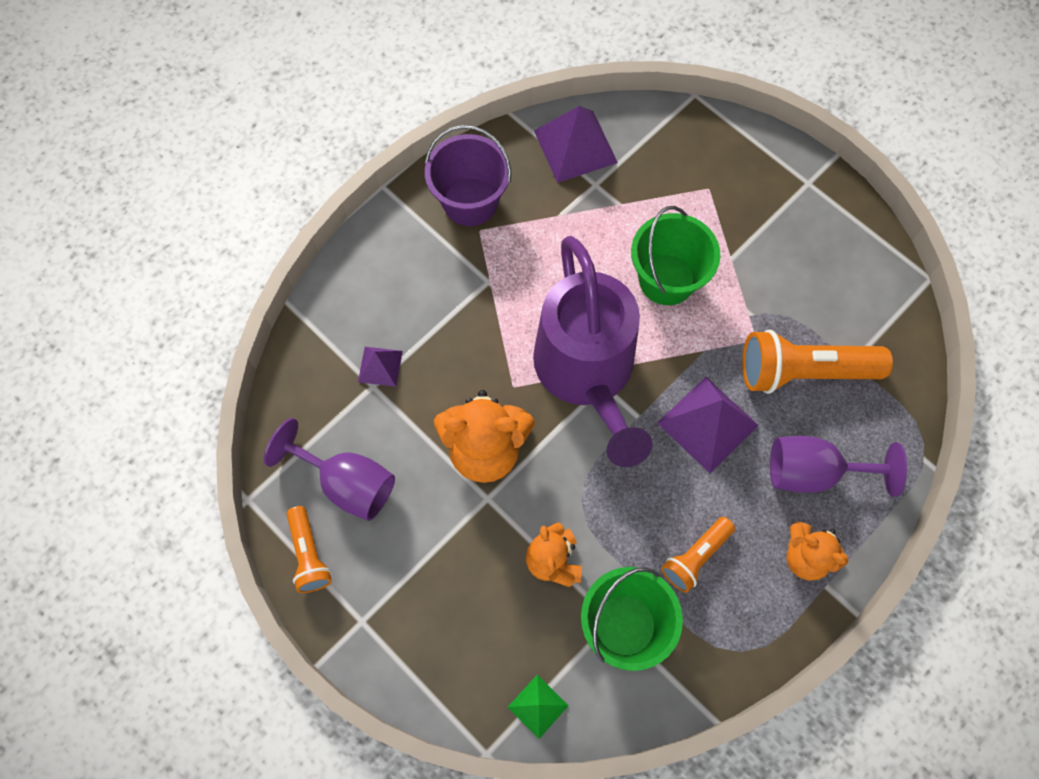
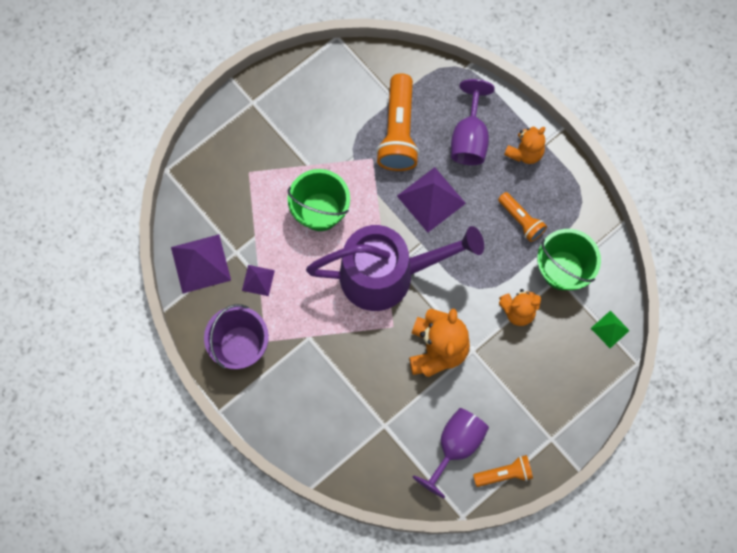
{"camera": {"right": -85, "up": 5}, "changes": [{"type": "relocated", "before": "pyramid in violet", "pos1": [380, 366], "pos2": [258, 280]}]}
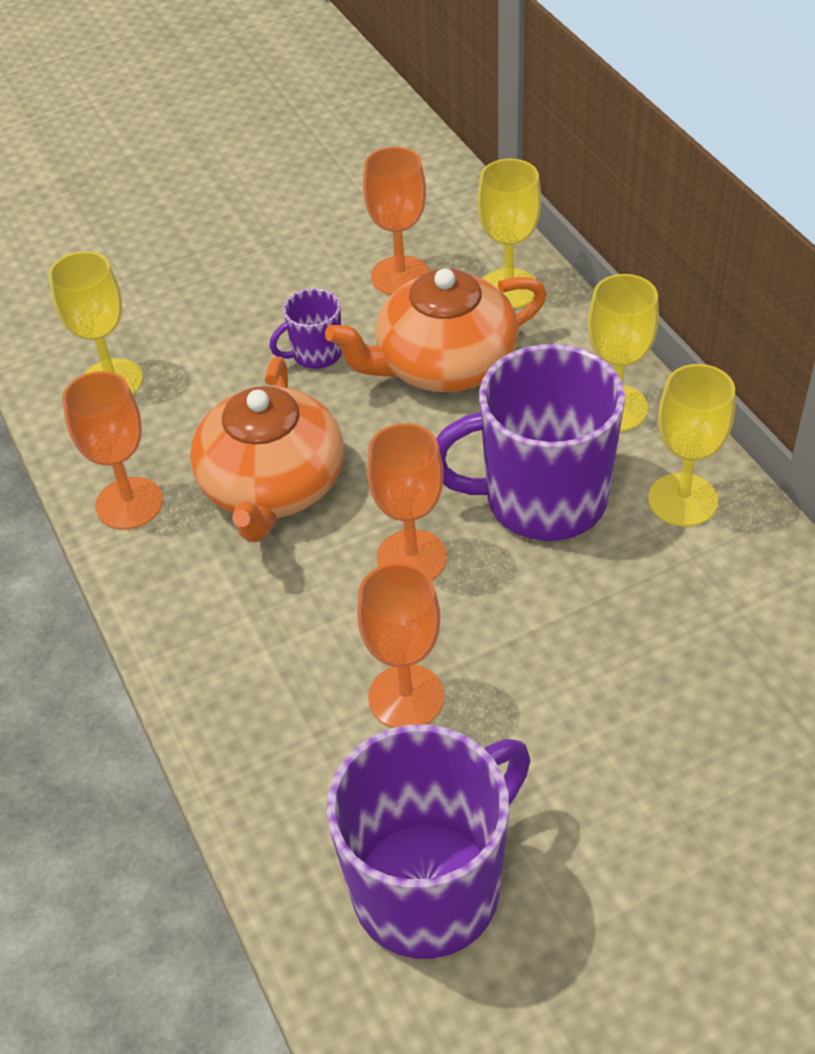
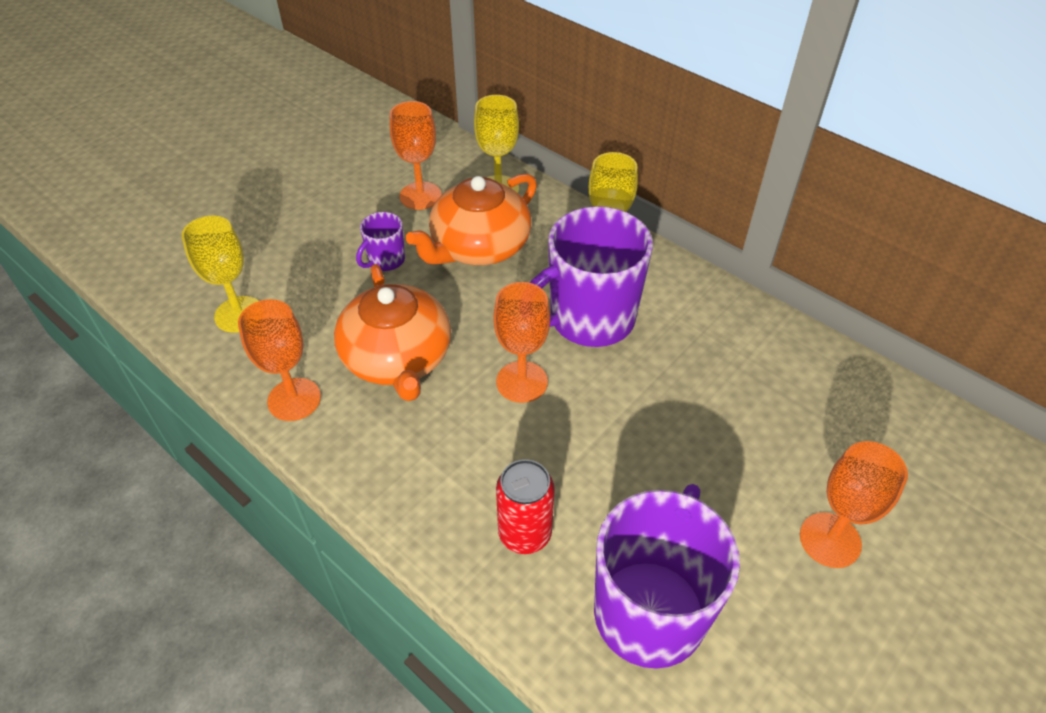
{"camera": {"right": -25, "up": 0}, "changes": [{"type": "missing", "before": "goblet in yellow", "pos1": [682, 500]}, {"type": "appeared", "after": "can in crimson", "pos2": [525, 533]}, {"type": "relocated", "before": "goblet in orange", "pos1": [406, 697], "pos2": [830, 540]}]}
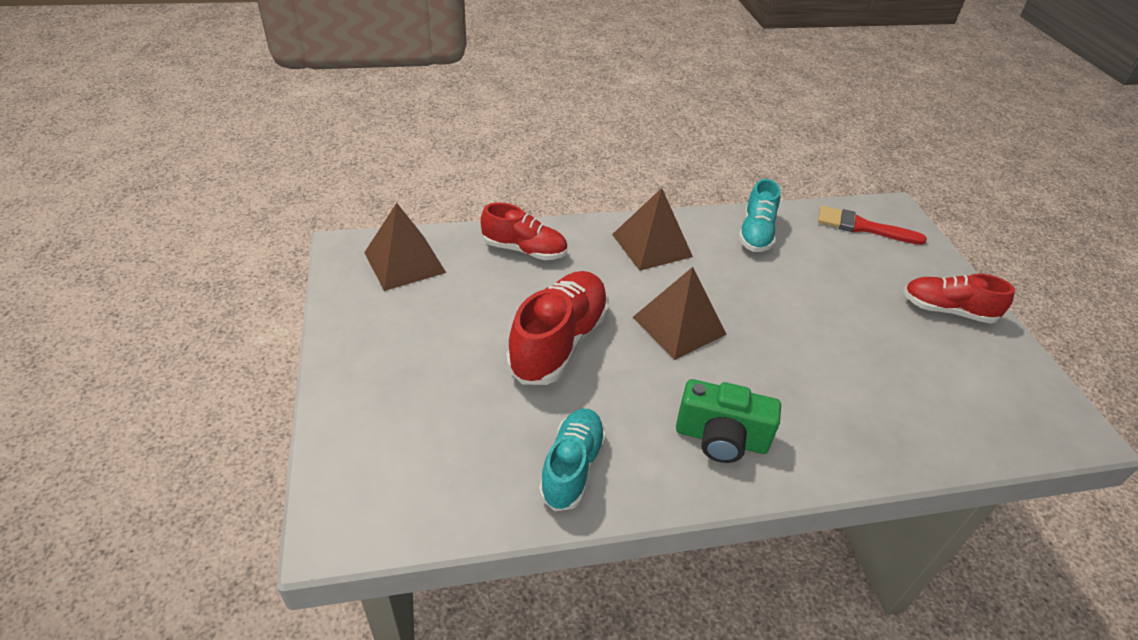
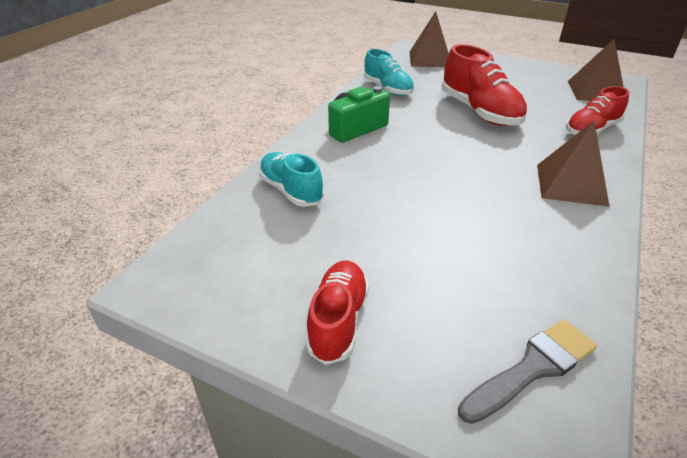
{"camera": {"right": 130, "up": -5}, "changes": [{"type": "relocated", "before": "pyramid in russet", "pos1": [679, 325], "pos2": [430, 59]}, {"type": "relocated", "before": "sneaker in turquoise", "pos1": [756, 233], "pos2": [291, 191]}, {"type": "colour", "before": "paint brush in crimson", "after": "paint brush in ash-grey", "pos1": [862, 227], "pos2": [532, 368]}, {"type": "spun", "before": "sneaker in crimson", "pos1": [947, 310], "pos2": [338, 320], "turn": -45}]}
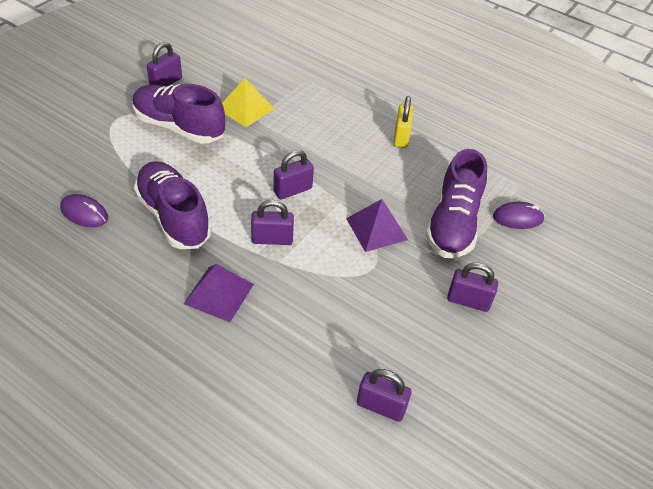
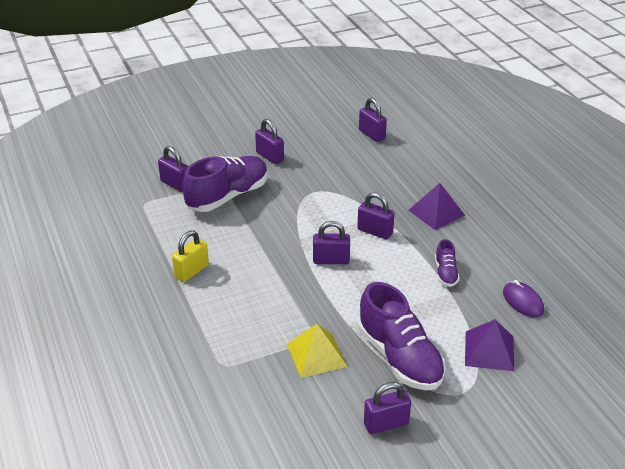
{"camera": {"right": -145, "up": -10}, "changes": [{"type": "relocated", "before": "pyramid in violet", "pos1": [376, 229], "pos2": [489, 351]}, {"type": "exchanged", "before": "computer mouse in violet", "after": "small lock in violet", "pos1": [517, 218], "pos2": [175, 184]}, {"type": "size", "before": "sneaker in violet", "pos1": [173, 217], "pos2": [445, 273], "scale": 0.47}]}
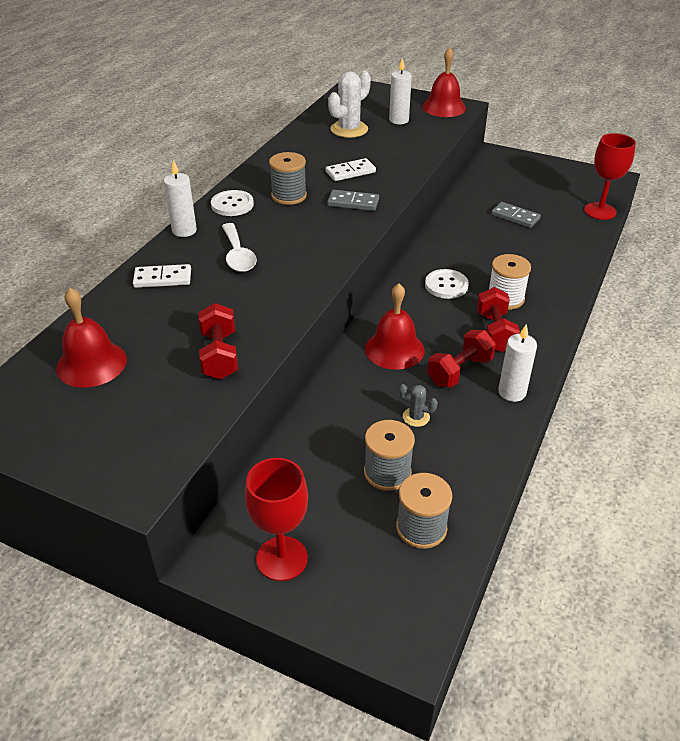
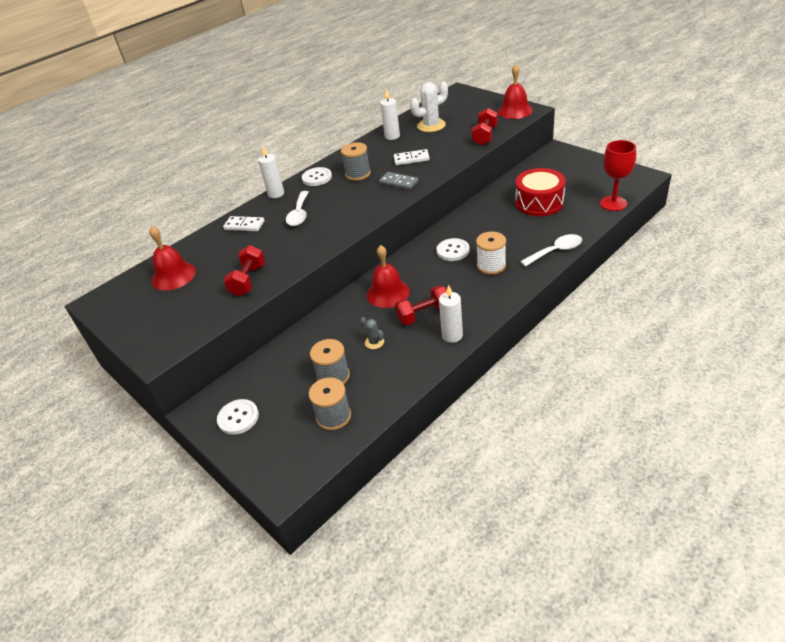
{"camera": {"right": 25, "up": 0}, "changes": [{"type": "appeared", "after": "teaspoon in pure white", "pos2": [556, 251]}, {"type": "relocated", "before": "wax candle in pure white", "pos1": [399, 120], "pos2": [392, 136]}, {"type": "relocated", "before": "dumbbell in crimson", "pos1": [495, 332], "pos2": [485, 136]}, {"type": "exchanged", "before": "goblet in crimson", "after": "sewing button in pure white", "pos1": [282, 558], "pos2": [238, 418]}, {"type": "exchanged", "before": "domino piece in ash-grey", "after": "drum in crimson", "pos1": [515, 217], "pos2": [539, 202]}]}
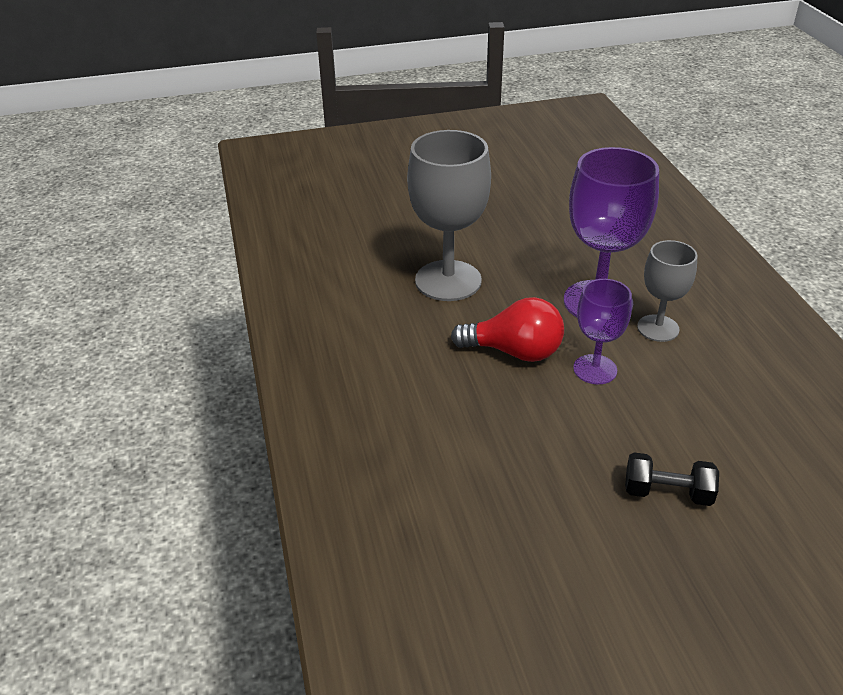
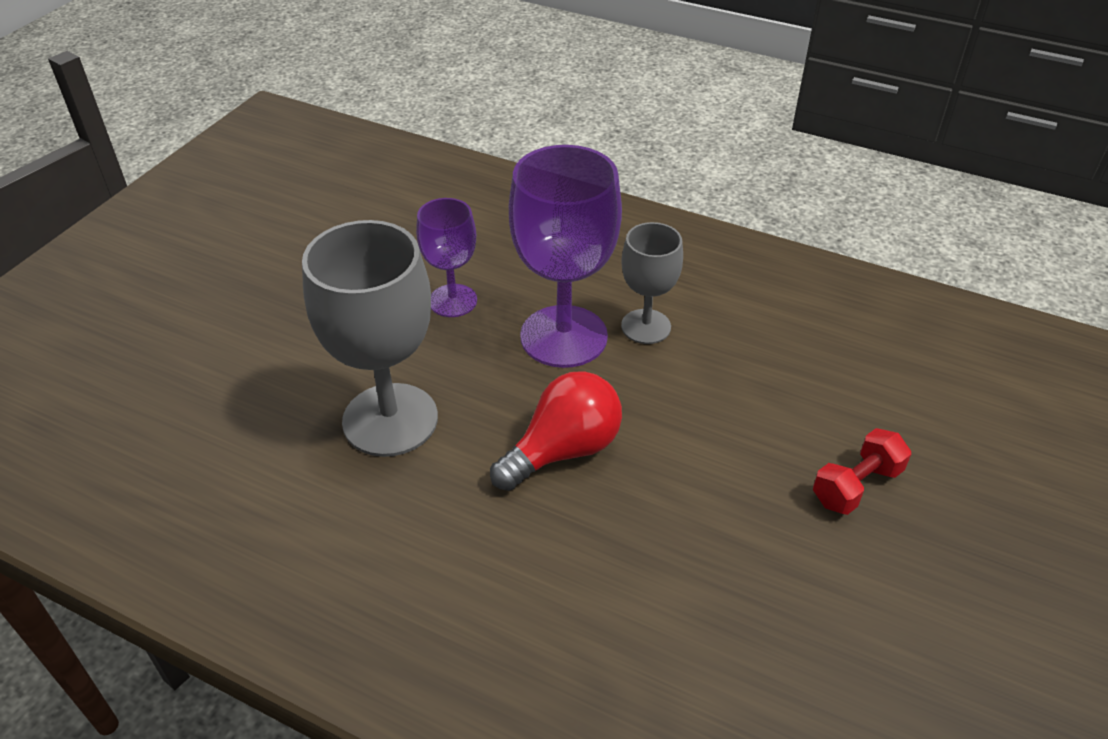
{"camera": {"right": -50, "up": 5}, "changes": [{"type": "relocated", "before": "goblet in violet", "pos1": [595, 369], "pos2": [453, 301]}, {"type": "colour", "before": "dumbbell in black", "after": "dumbbell in crimson", "pos1": [667, 493], "pos2": [856, 486]}]}
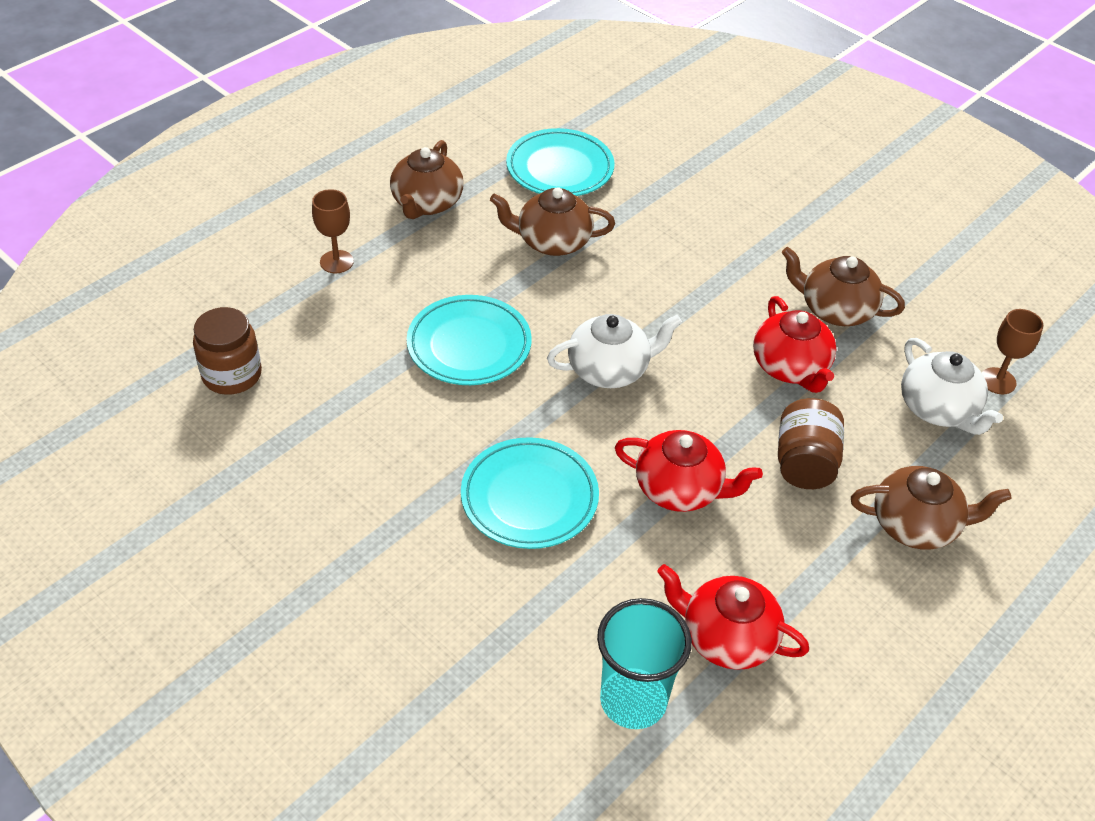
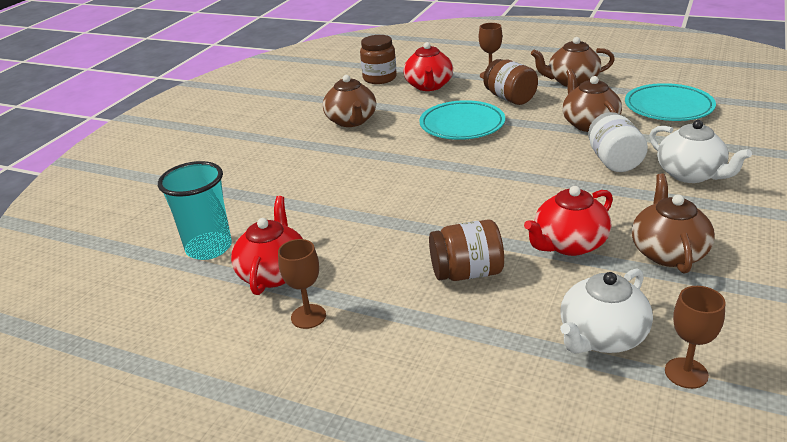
{"camera": {"right": 75, "up": -15}, "changes": [{"type": "missing", "before": "dinner plate in turquoise", "pos1": [529, 498]}, {"type": "appeared", "after": "goblet in russet", "pos2": [308, 316]}, {"type": "appeared", "after": "jar in russet", "pos2": [510, 98]}, {"type": "appeared", "after": "jar in pure white", "pos2": [614, 161]}, {"type": "relocated", "before": "china teapot in pure white", "pos1": [610, 369], "pos2": [691, 174]}, {"type": "relocated", "before": "china teapot in crimson", "pos1": [680, 489], "pos2": [429, 86]}, {"type": "relocated", "before": "china teapot in russet", "pos1": [916, 525], "pos2": [351, 121]}]}
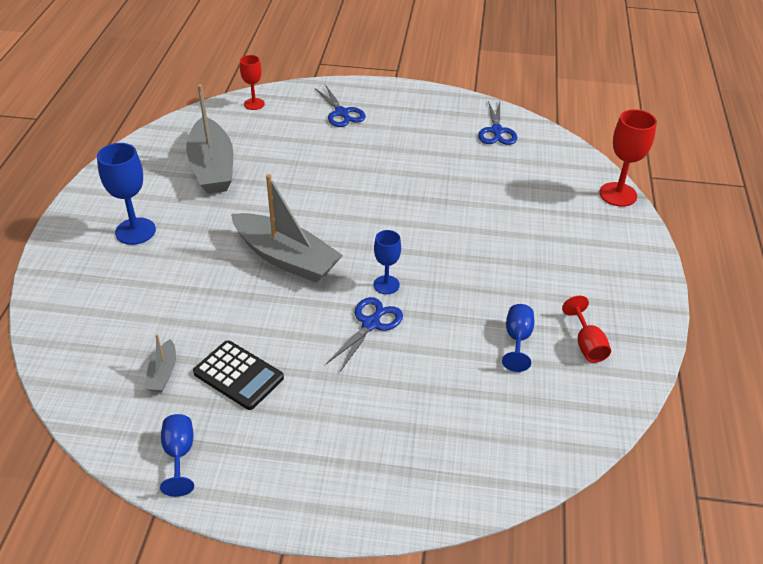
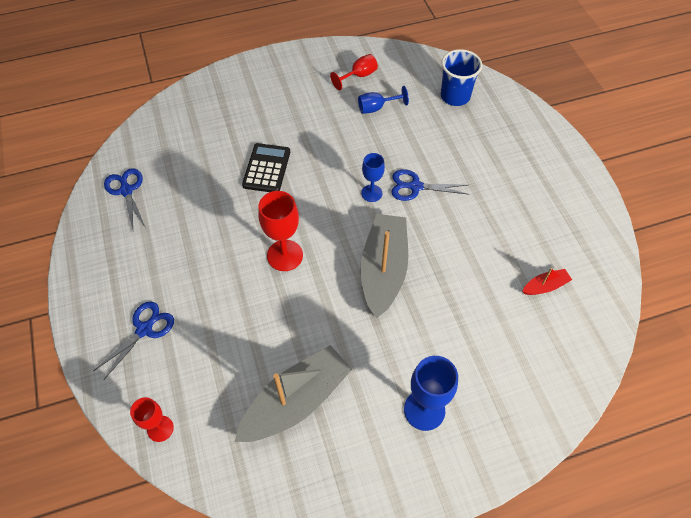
{"camera": {"right": -115, "up": 15}, "changes": [{"type": "missing", "before": "goblet in blue", "pos1": [179, 454]}, {"type": "appeared", "after": "cup in blue", "pos2": [455, 96]}, {"type": "relocated", "before": "pocket calculator in black", "pos1": [238, 375], "pos2": [267, 168]}, {"type": "relocated", "before": "goblet in crimson", "pos1": [618, 194], "pos2": [285, 255]}, {"type": "colour", "before": "boat in ash-grey", "after": "boat in crimson", "pos1": [163, 373], "pos2": [545, 286]}, {"type": "spun", "before": "scissors in blue", "pos1": [496, 131], "pos2": [126, 190], "turn": -90}]}
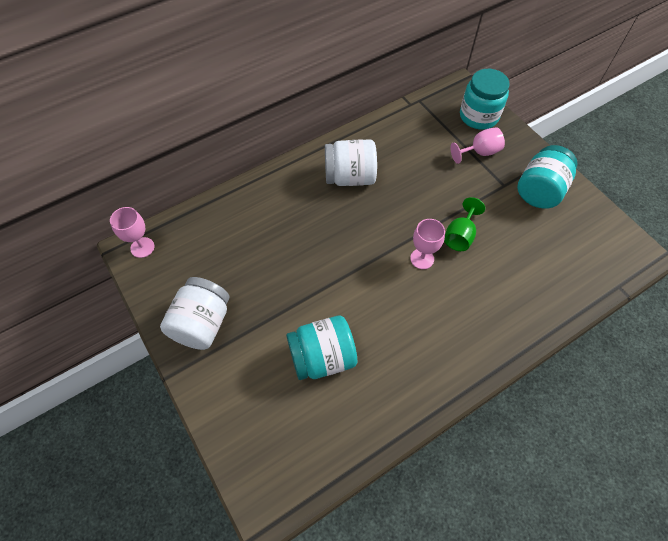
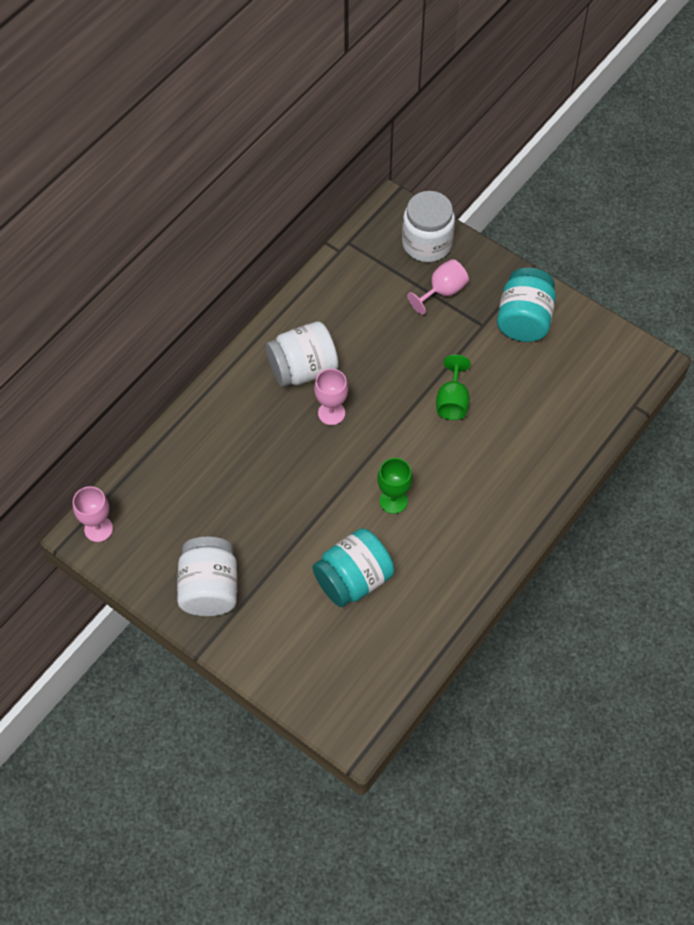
{"camera": {"right": -20, "up": 0}, "changes": [{"type": "appeared", "after": "goblet in emerald", "pos2": [393, 501]}, {"type": "relocated", "before": "goblet in pink", "pos1": [422, 258], "pos2": [331, 413]}, {"type": "colour", "before": "jar in turquoise", "after": "jar in pure white", "pos1": [478, 116], "pos2": [427, 243]}]}
